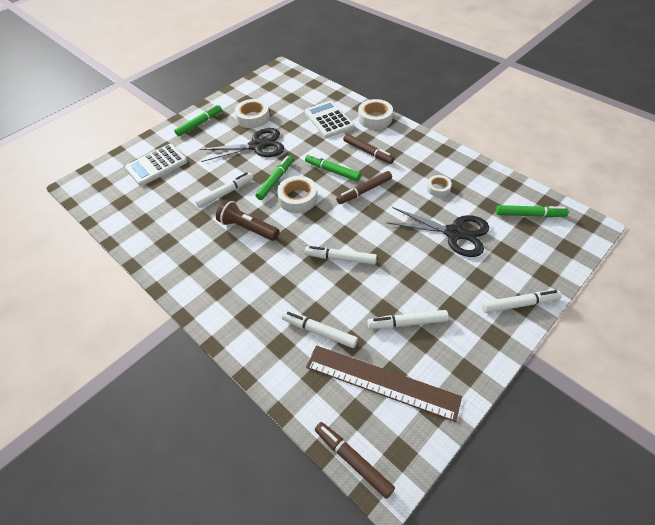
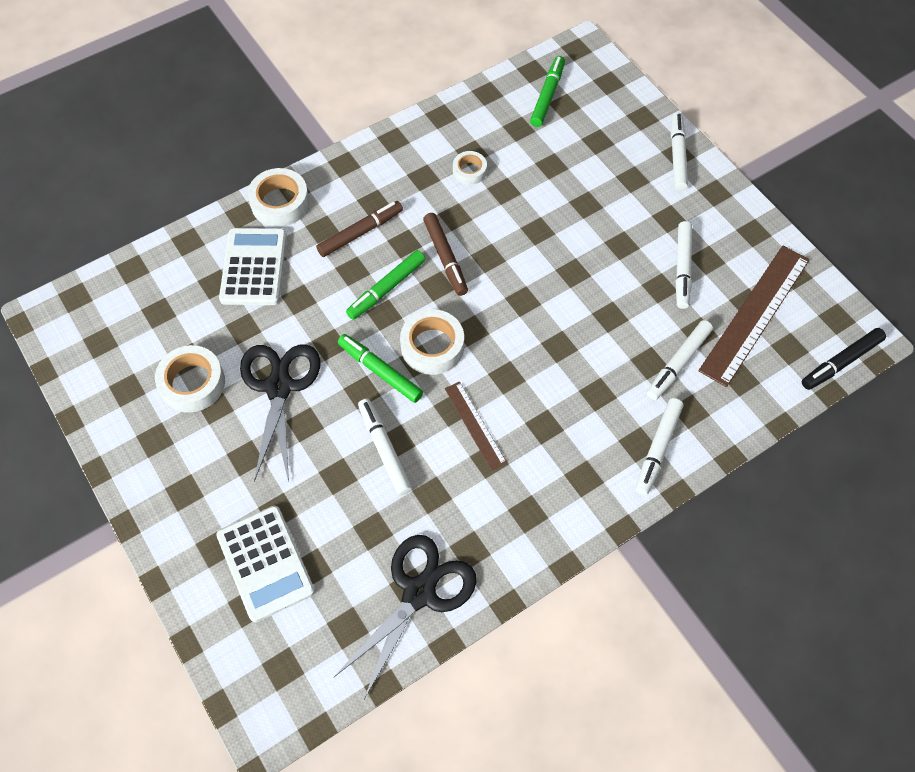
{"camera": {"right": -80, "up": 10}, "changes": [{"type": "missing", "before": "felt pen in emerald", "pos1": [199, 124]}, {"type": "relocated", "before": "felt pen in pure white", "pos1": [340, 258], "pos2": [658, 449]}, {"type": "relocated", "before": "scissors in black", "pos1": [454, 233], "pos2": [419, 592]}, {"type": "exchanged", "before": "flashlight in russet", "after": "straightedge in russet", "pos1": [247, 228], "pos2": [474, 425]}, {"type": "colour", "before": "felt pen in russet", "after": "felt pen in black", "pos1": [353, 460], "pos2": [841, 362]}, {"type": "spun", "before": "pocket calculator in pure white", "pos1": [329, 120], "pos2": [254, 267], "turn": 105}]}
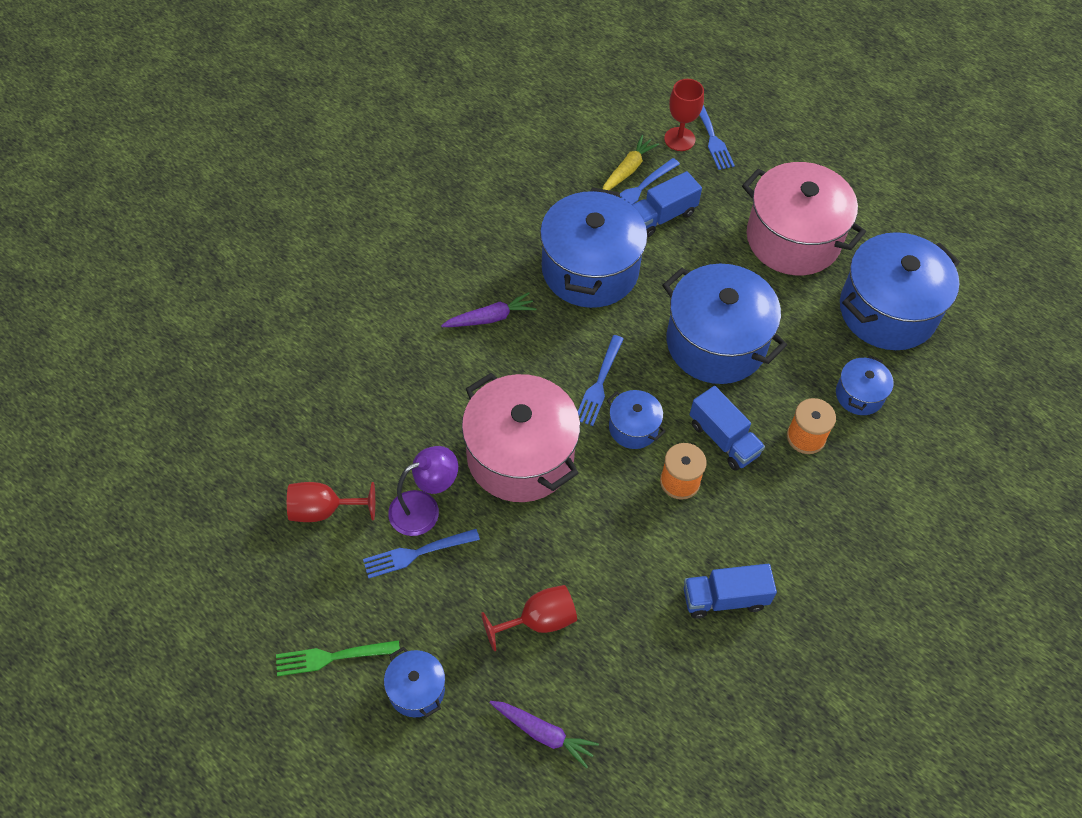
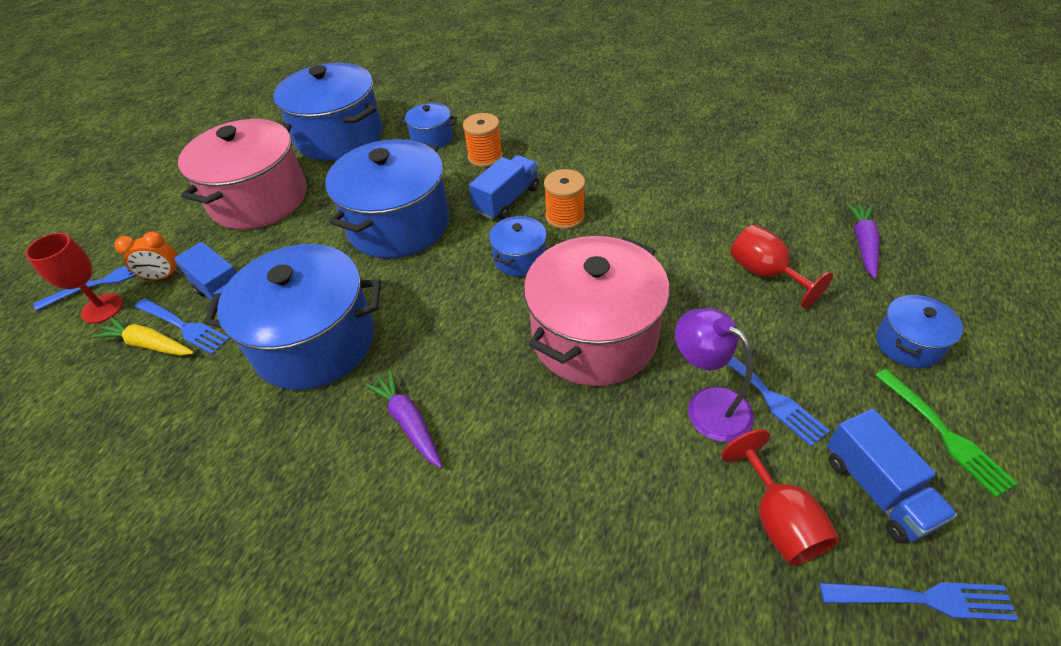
{"camera": {"right": -100, "up": -10}, "changes": [{"type": "appeared", "after": "bedside clock in orange", "pos2": [163, 277]}, {"type": "relocated", "before": "table fork in blue", "pos1": [599, 383], "pos2": [921, 599]}, {"type": "relocated", "before": "toy truck in blue", "pos1": [724, 598], "pos2": [877, 489]}]}
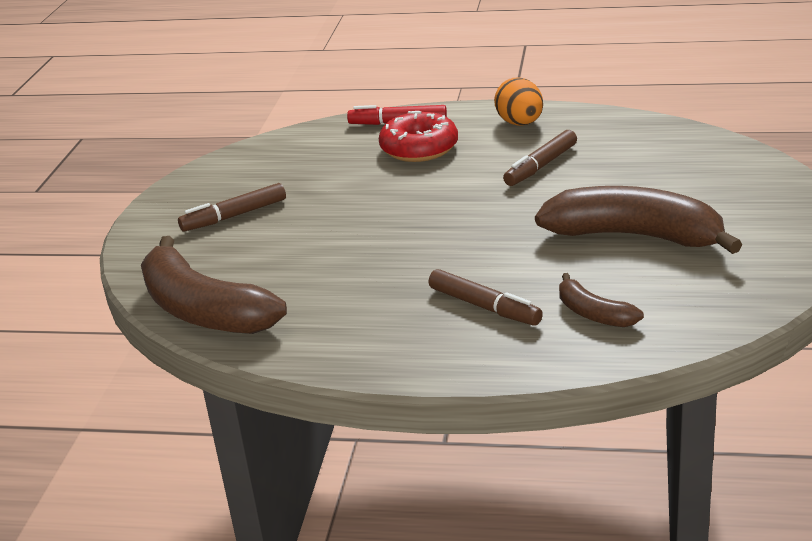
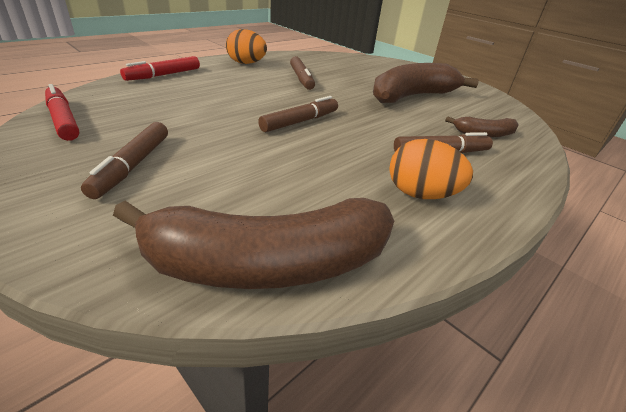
{"camera": {"right": -60, "up": 5}, "changes": [{"type": "missing", "before": "glazed donut in crimson", "pos1": [419, 148]}, {"type": "appeared", "after": "felt pen in crimson", "pos2": [63, 120]}, {"type": "appeared", "after": "felt pen in russet", "pos2": [300, 122]}, {"type": "appeared", "after": "toy egg in orange", "pos2": [420, 194]}]}
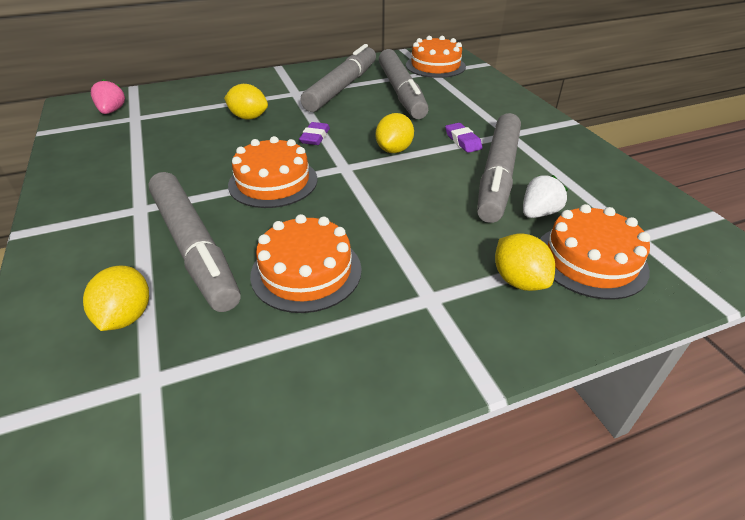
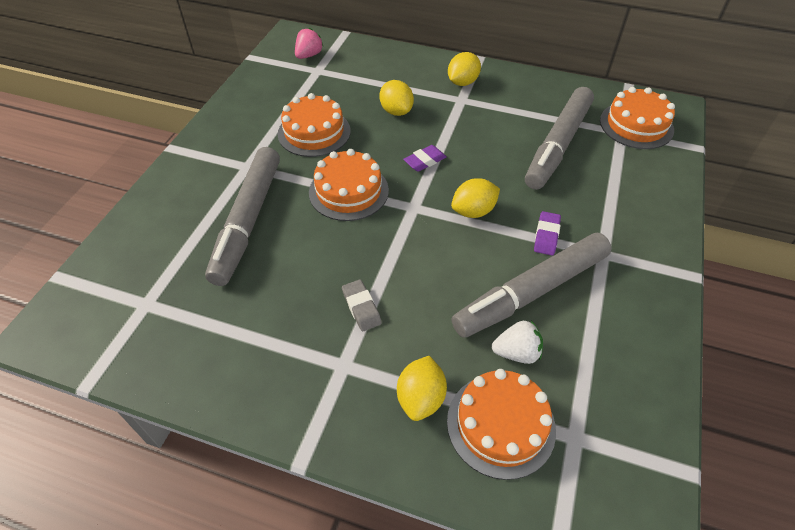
{"camera": {"right": 40, "up": 10}, "changes": [{"type": "missing", "before": "felt pen in ash-grey", "pos1": [342, 87]}, {"type": "appeared", "after": "pencil eraser in ash-grey", "pos2": [361, 307]}, {"type": "relocated", "before": "citrus fruit in yellow", "pos1": [126, 316], "pos2": [462, 82]}, {"type": "relocated", "before": "layer cake in orange", "pos1": [306, 271], "pos2": [314, 132]}]}
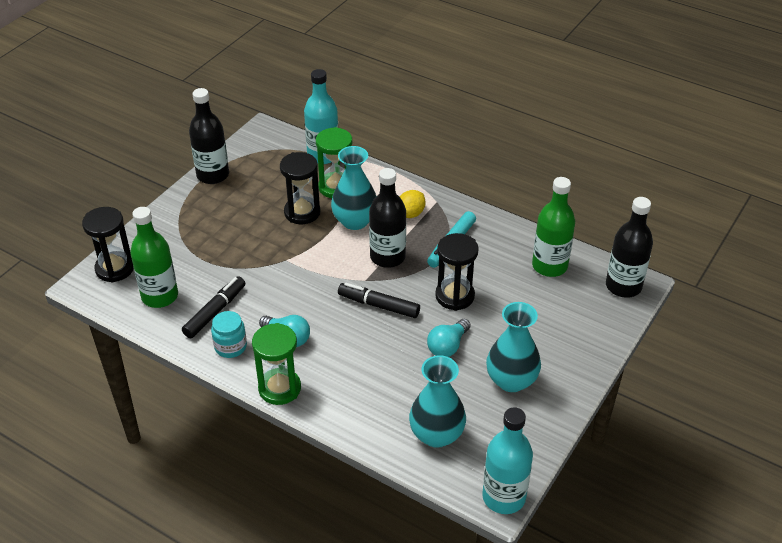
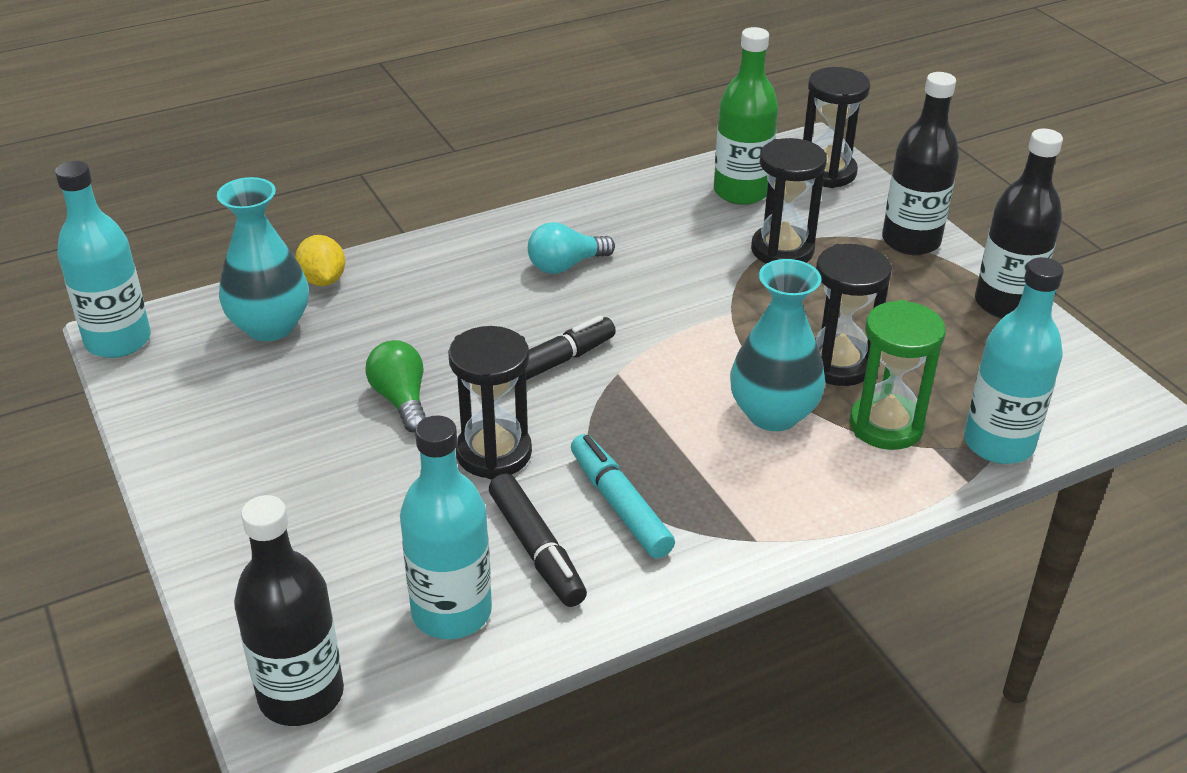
{"camera": {"right": 120, "up": -5}, "changes": [{"type": "missing", "before": "jar in turquoise", "pos1": [230, 347]}, {"type": "missing", "before": "hourglass in emerald", "pos1": [279, 388]}, {"type": "missing", "before": "vase in turquoise", "pos1": [511, 380]}, {"type": "appeared", "after": "hourglass in black", "pos2": [782, 250]}, {"type": "relocated", "before": "felt pen in black", "pos1": [215, 312], "pos2": [536, 549]}, {"type": "relocated", "before": "bottle in black", "pos1": [387, 257], "pos2": [911, 241]}, {"type": "relocated", "before": "citrus fruit in yellow", "pos1": [411, 214], "pos2": [323, 280]}, {"type": "colour", "before": "light bulb in turquoise", "after": "light bulb in emerald", "pos1": [447, 346], "pos2": [401, 400]}, {"type": "colour", "before": "bottle in emerald", "after": "bottle in turquoise", "pos1": [549, 266], "pos2": [451, 612]}]}
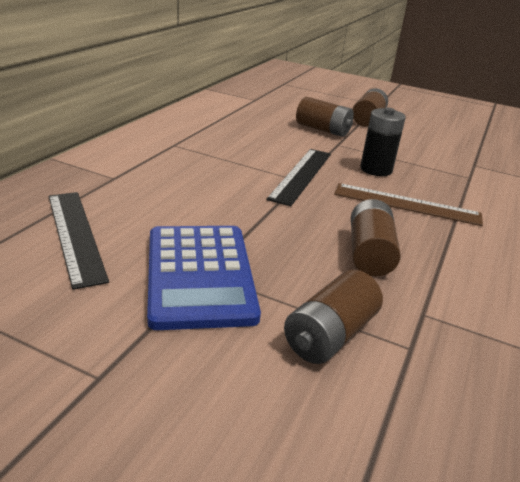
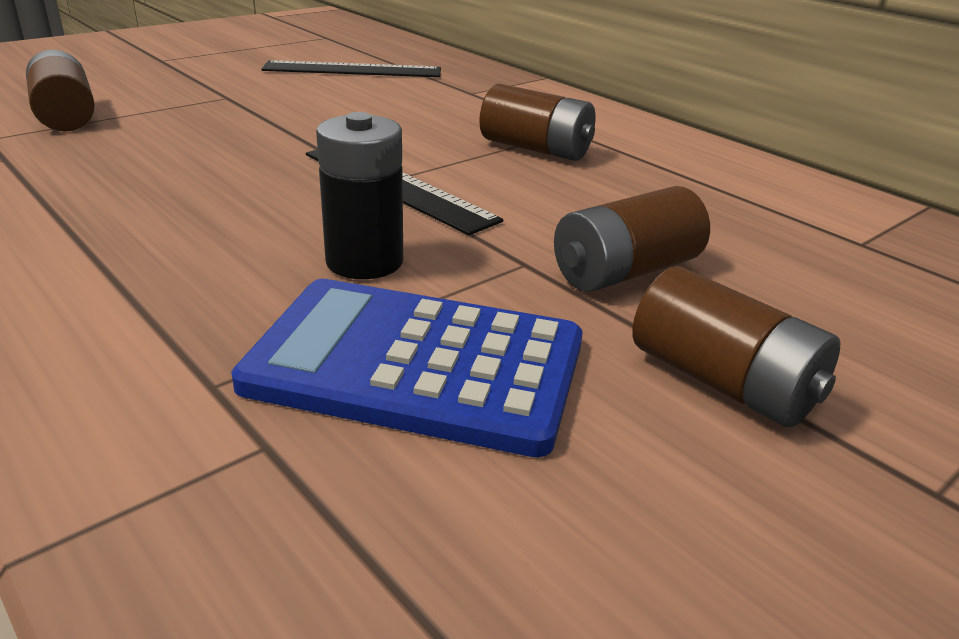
{"camera": {"right": 115, "up": 0}, "changes": [{"type": "missing", "before": "straightedge in russet", "pos1": [406, 204]}, {"type": "relocated", "before": "pocket calculator in blue", "pos1": [199, 275], "pos2": [416, 365]}, {"type": "relocated", "before": "battery in russet", "pos1": [369, 253], "pos2": [536, 149]}]}
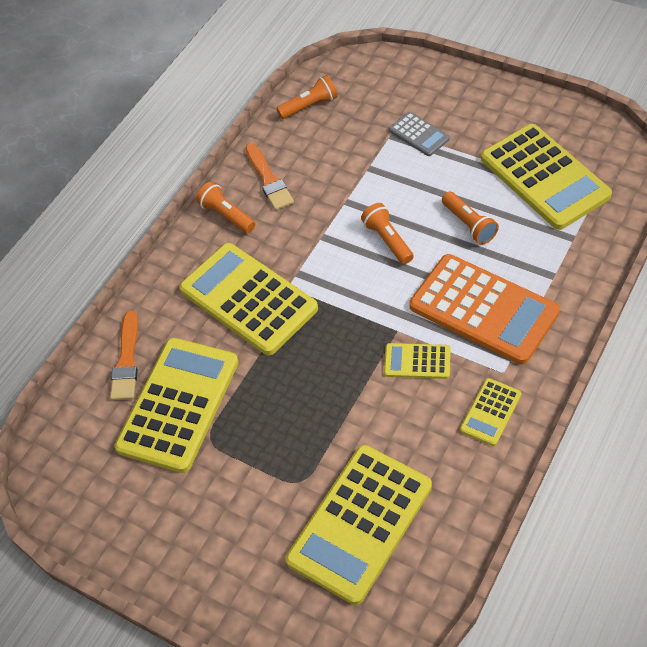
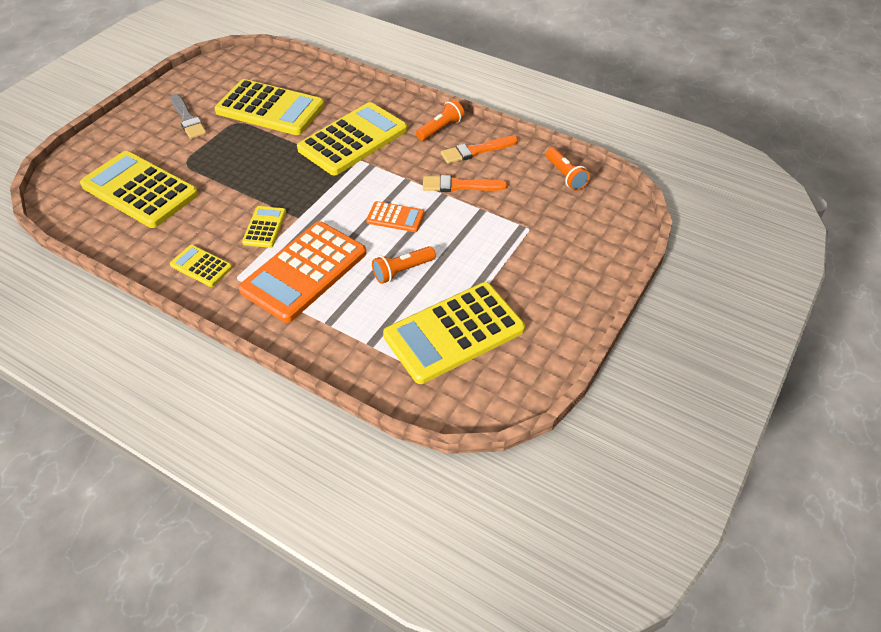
{"camera": {"right": 85, "up": -5}, "changes": [{"type": "missing", "before": "pocket calculator in ash-grey", "pos1": [419, 134]}, {"type": "appeared", "after": "paint brush in ash-grey", "pos2": [187, 119]}, {"type": "relocated", "before": "paint brush in orange", "pos1": [126, 361], "pos2": [459, 185]}, {"type": "exchanged", "before": "flashlight in orange", "after": "pocket calculator in orange", "pos1": [387, 240], "pos2": [395, 217]}]}
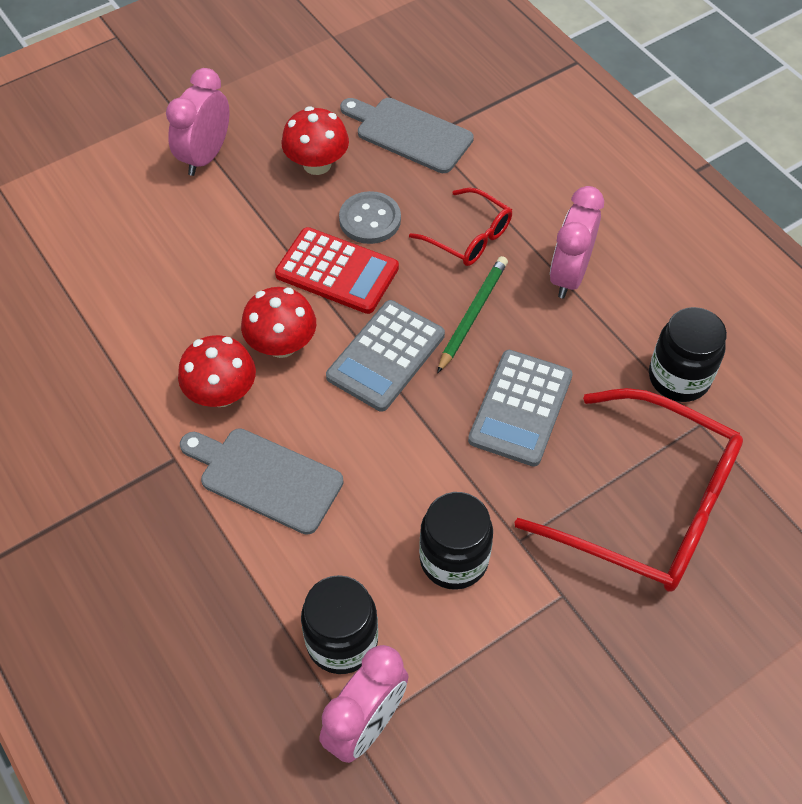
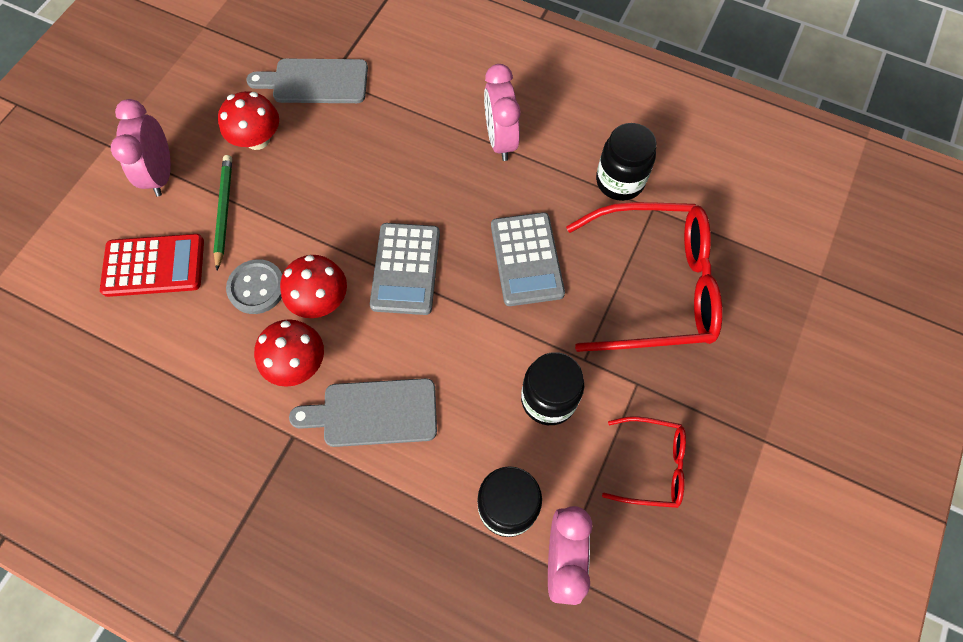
{"camera": {"right": -30, "up": 10}, "changes": [{"type": "relocated", "before": "pocket calculator in crimson", "pos1": [337, 271], "pos2": [154, 266]}, {"type": "relocated", "before": "sewing button in ash-grey", "pos1": [370, 219], "pos2": [257, 288]}, {"type": "relocated", "before": "eyeglasses in crimson", "pos1": [469, 237], "pos2": [652, 465]}, {"type": "relocated", "before": "pencil in emerald", "pos1": [472, 315], "pos2": [224, 211]}]}
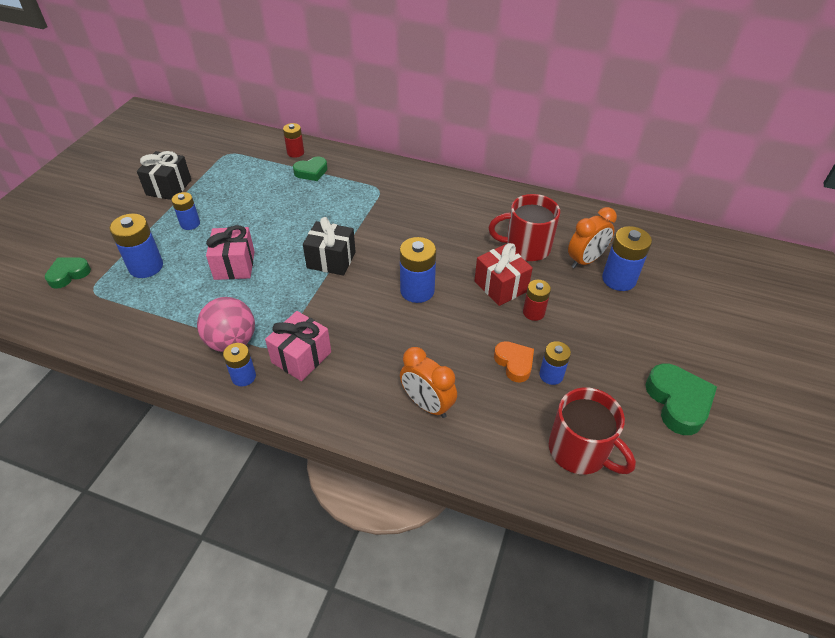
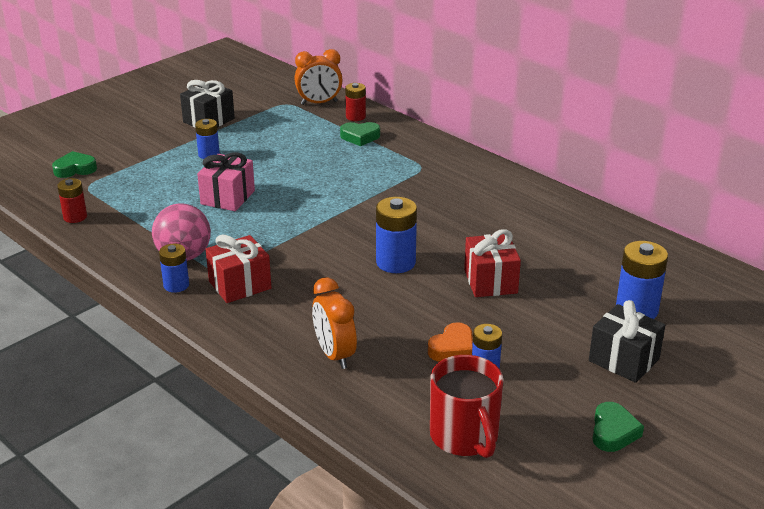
{"camera": {"right": 25, "up": -15}, "changes": [{"type": "missing", "before": "battery in blue", "pos1": [146, 267]}, {"type": "missing", "before": "coffee mug in crimson", "pos1": [526, 247]}, {"type": "relocated", "before": "gift in black", "pos1": [331, 260], "pos2": [623, 360]}, {"type": "relocated", "before": "battery in crimson", "pos1": [533, 312], "pos2": [75, 217]}, {"type": "relocated", "before": "bedside clock in orange", "pos1": [585, 260], "pos2": [319, 103]}, {"type": "colour", "before": "gift in pink", "after": "gift in crimson", "pos1": [301, 357], "pos2": [240, 285]}, {"type": "spun", "before": "heart in orange", "pos1": [514, 363], "pos2": [452, 348], "turn": 45}, {"type": "size", "before": "heart in emerald", "pos1": [678, 402], "pos2": [613, 432], "scale": 0.64}]}
